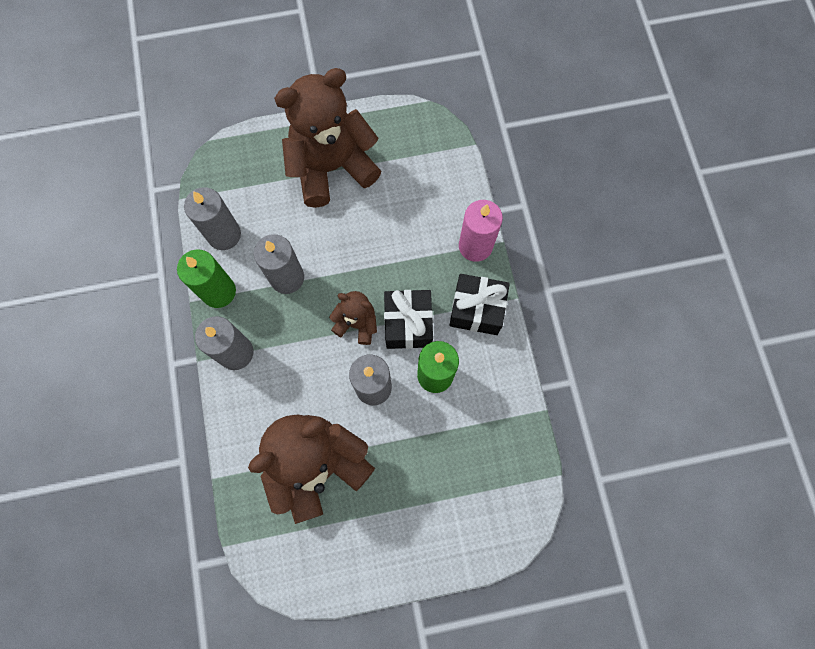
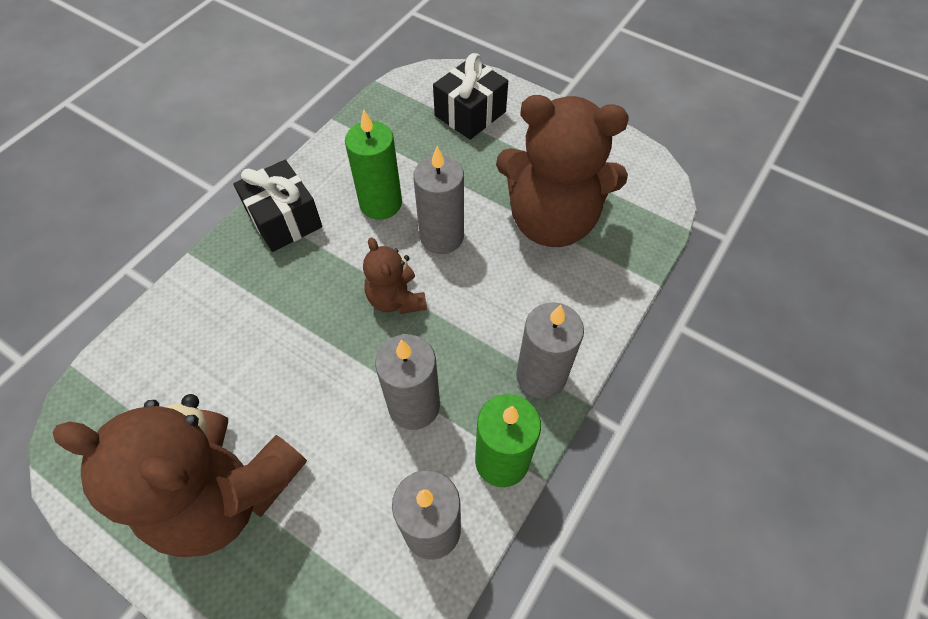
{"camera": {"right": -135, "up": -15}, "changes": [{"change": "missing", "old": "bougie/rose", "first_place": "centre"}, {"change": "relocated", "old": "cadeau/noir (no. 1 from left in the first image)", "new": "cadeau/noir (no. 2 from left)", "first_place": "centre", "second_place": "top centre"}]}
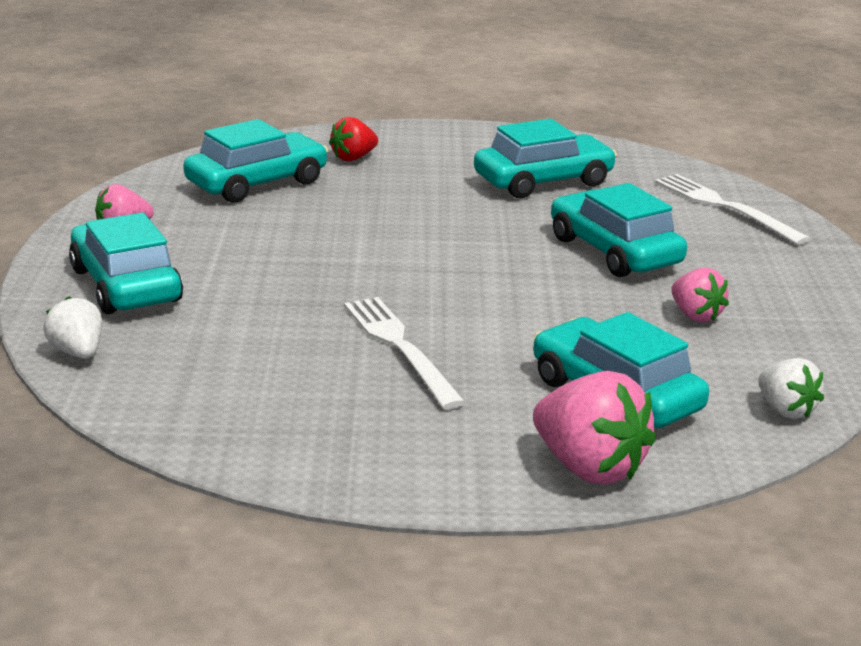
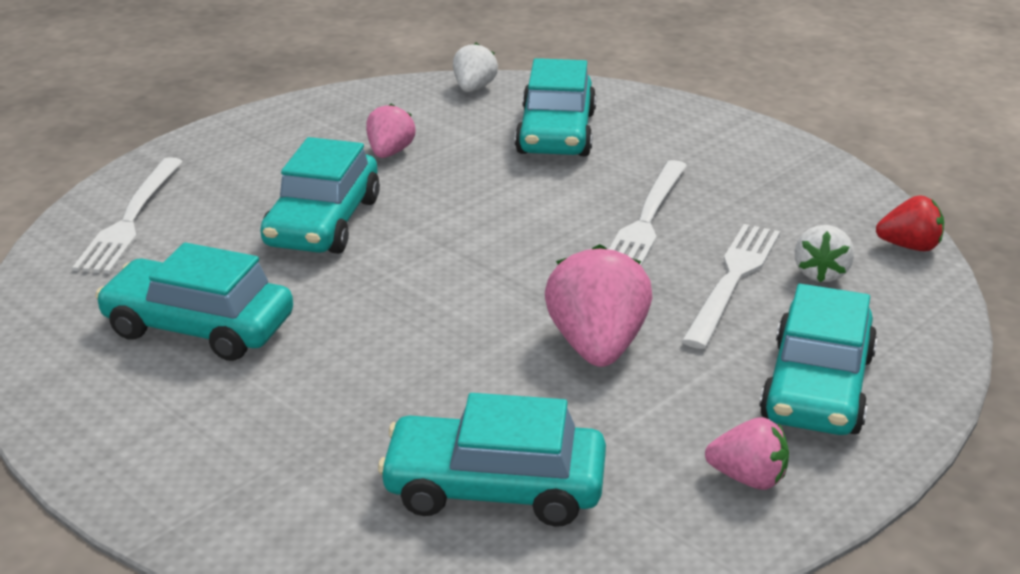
{"camera": {"right": -135, "up": 5}, "changes": [{"change": "appeared", "new": "fourchette/blanc (no. 3 from left)", "second_place": "middle right"}, {"change": "relocated", "old": "fraise/blanc (no. 1 from left in the first image)", "new": "fraise/blanc (no. 2 from left)", "first_place": "middle left", "second_place": "middle right"}, {"change": "relocated", "old": "fraise/rouge", "first_place": "top centre", "second_place": "middle right"}, {"change": "relocated", "old": "fraise/rose (no. 2 from left)", "first_place": "middle right", "second_place": "centre"}]}
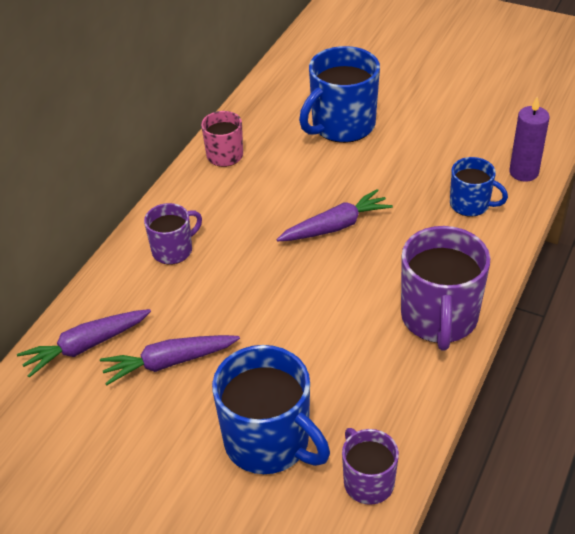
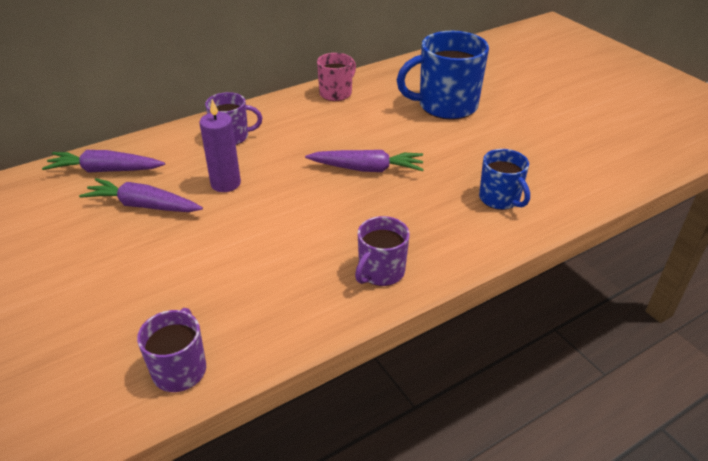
{"camera": {"right": 30, "up": -5}, "changes": [{"change": "missing", "old": "tasse/bleu (no. 1 from left)", "first_place": "bottom centre"}, {"change": "relocated", "old": "bougie/violet", "first_place": "top right", "second_place": "top left"}, {"change": "size", "old": "tasse/violet (no. 3 from left)", "first_place": "middle right", "second_place": "centre", "factor": 0.57}]}
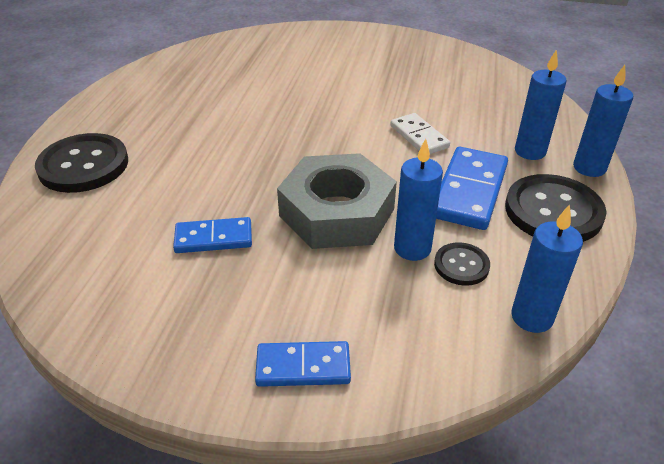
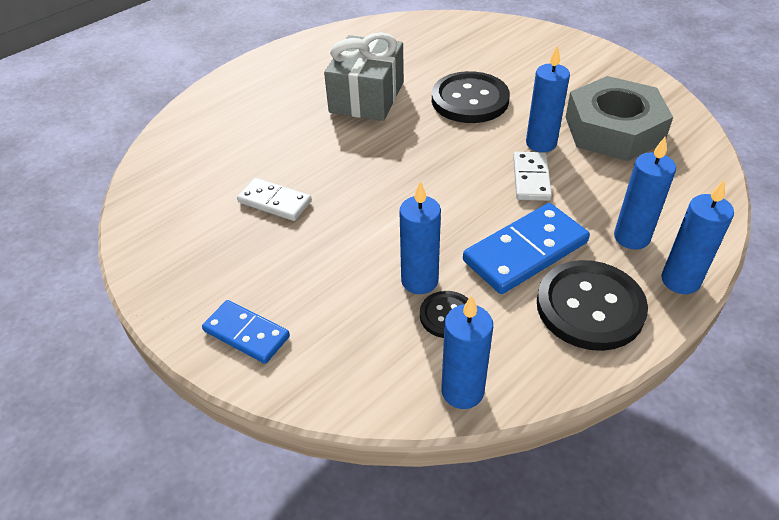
{"camera": {"right": 35, "up": 5}, "changes": [{"change": "appeared", "new": "cadeau/gris", "second_place": "top centre"}, {"change": "appeared", "new": "bougie/bleu (no. 3 from left)", "second_place": "top right"}, {"change": "relocated", "old": "bouton/noir (no. 1 from left in the first image)", "new": "bouton/noir (no. 2 from left)", "first_place": "middle left", "second_place": "top centre"}, {"change": "relocated", "old": "écrou/gris", "first_place": "centre", "second_place": "top right"}, {"change": "colour", "old": "domino/bleu (no. 1 from left)", "new": "domino/blanc (no. 1 from left)", "first_place": "middle left", "second_place": "centre"}]}
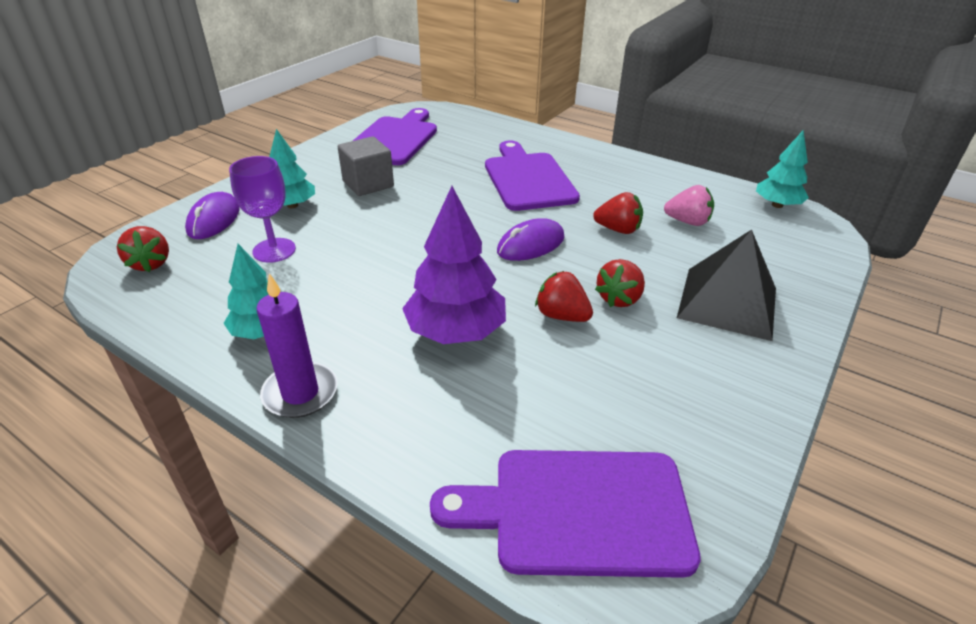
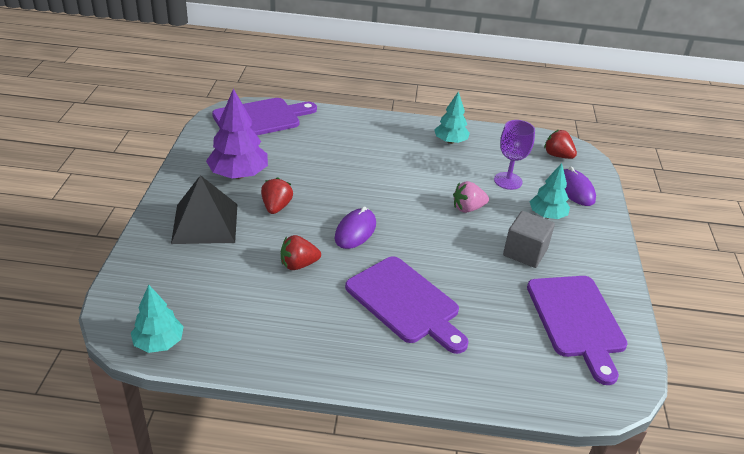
{"camera": {"right": 150, "up": 0}, "changes": [{"change": "missing", "old": "bougie/violet", "first_place": "middle left"}, {"change": "missing", "old": "fraise/rouge (no. 2 from left)", "first_place": "centre"}, {"change": "relocated", "old": "arbre/violet", "first_place": "centre", "second_place": "top left"}, {"change": "relocated", "old": "fraise/rose", "first_place": "top right", "second_place": "centre"}]}
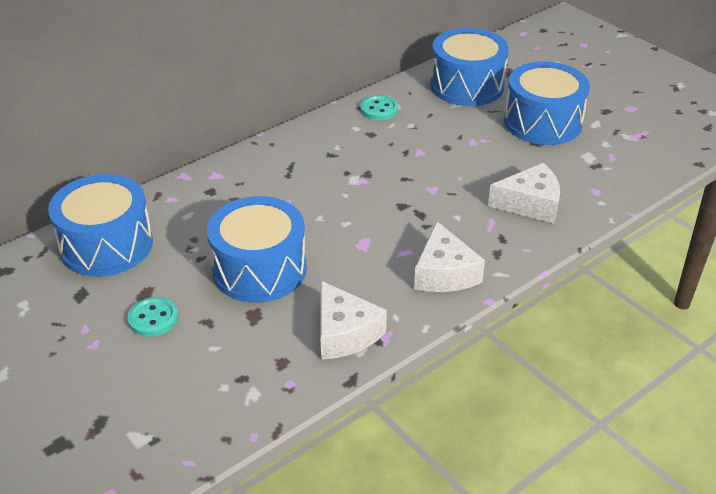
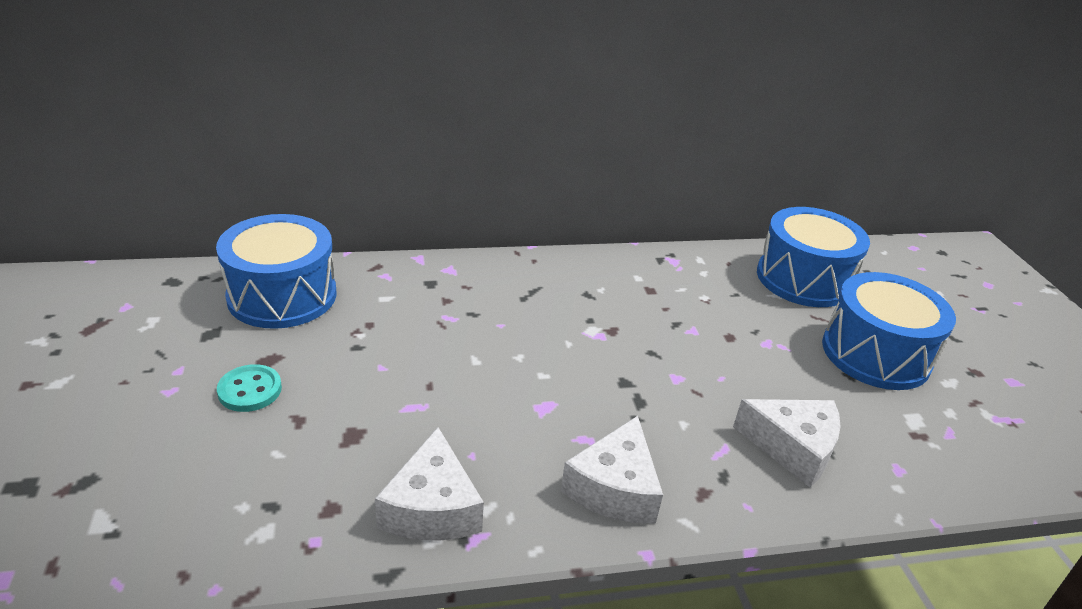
{"camera": {"right": 25, "up": -5}, "changes": [{"change": "missing", "old": "tambour/bleu (no. 2 from left)", "first_place": "centre"}, {"change": "missing", "old": "bouton/turquoise (no. 2 from left)", "first_place": "top centre"}]}
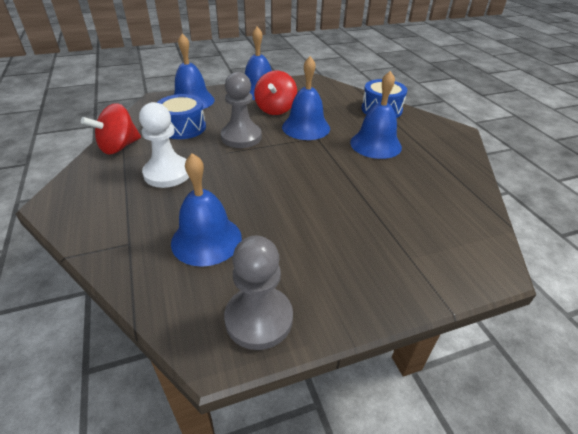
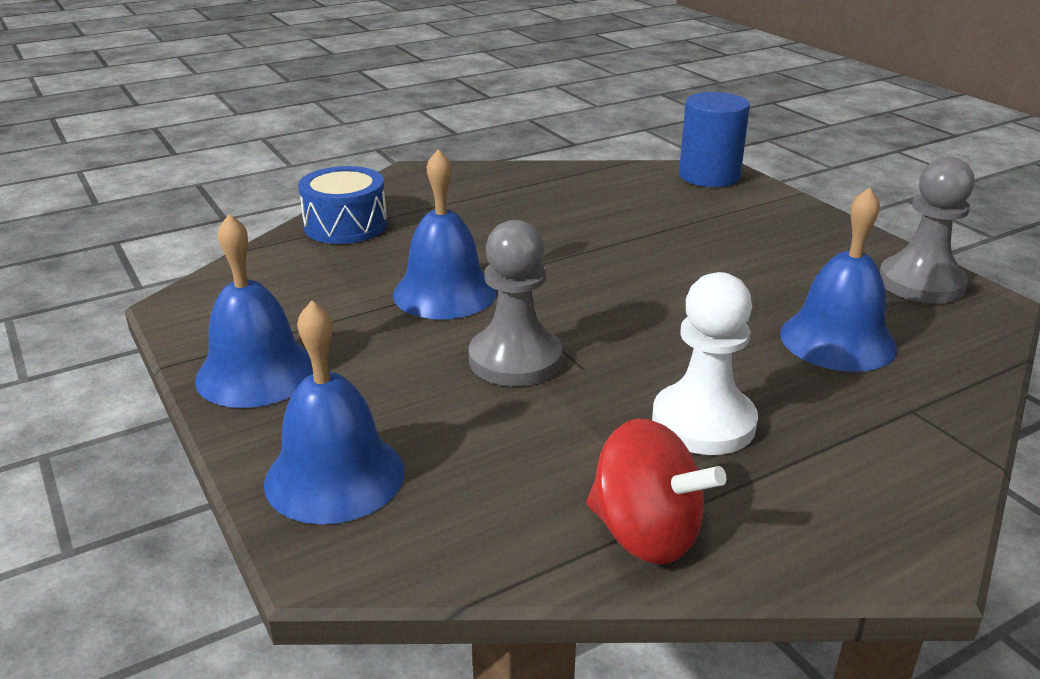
{"camera": {"right": -100, "up": -10}, "changes": [{"change": "missing", "old": "tambour/bleu (no. 1 from left)", "first_place": "top left"}, {"change": "missing", "old": "toupie/rouge (no. 2 from left)", "first_place": "top centre"}, {"change": "missing", "old": "cloche/bleu (no. 5 from left)", "first_place": "top centre"}, {"change": "appeared", "new": "cylindre/bleu", "second_place": "top right"}]}
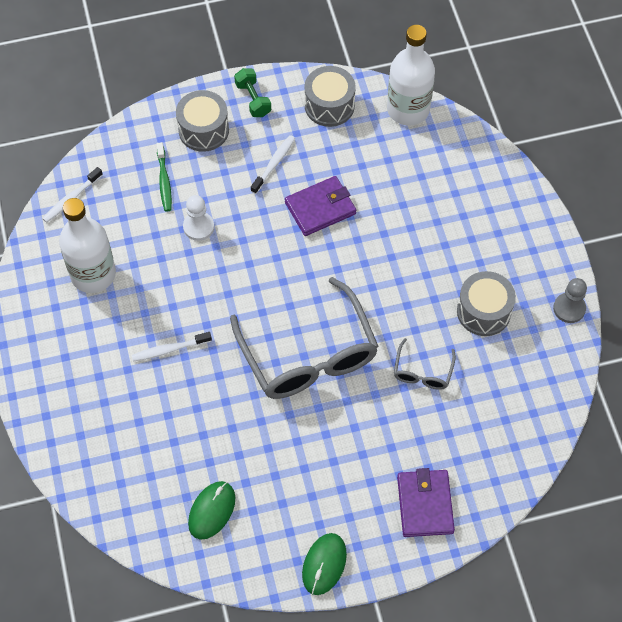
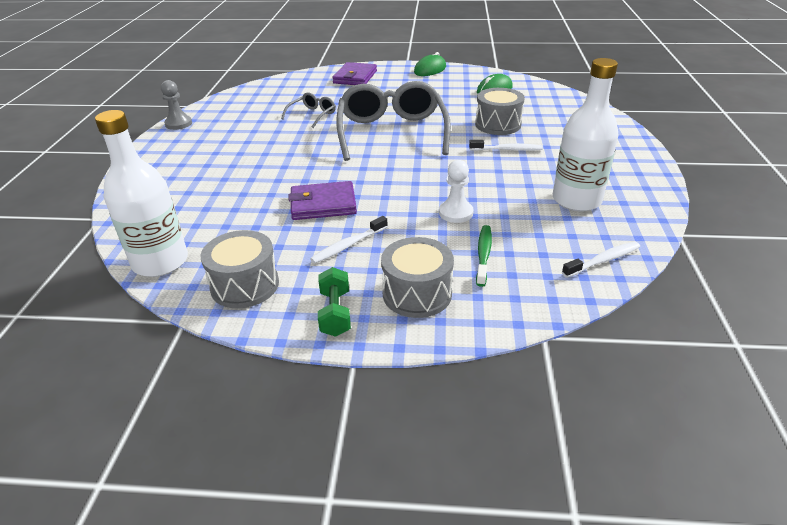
{"camera": {"right": -160, "up": -25}, "changes": [{"change": "relocated", "old": "tambour/gris (no. 3 from left)", "first_place": "middle right", "second_place": "top centre"}]}
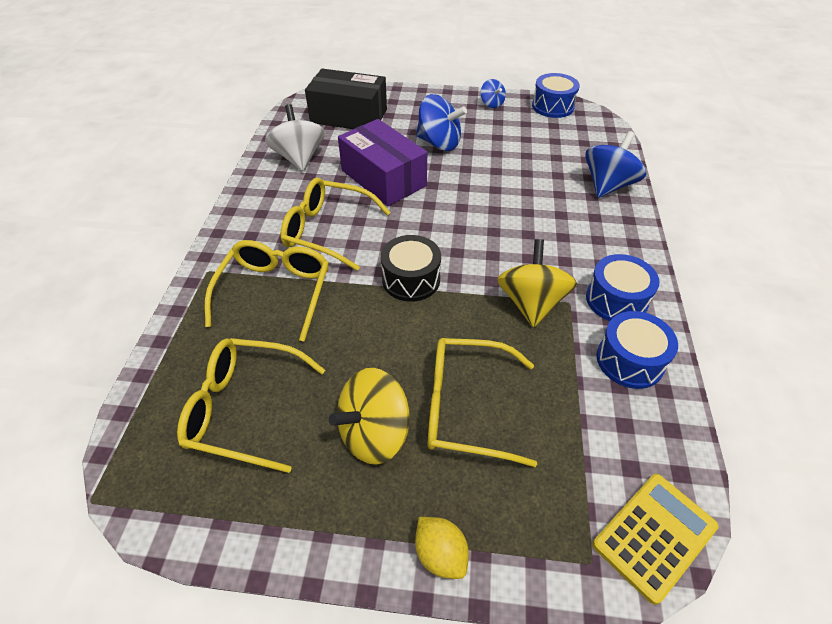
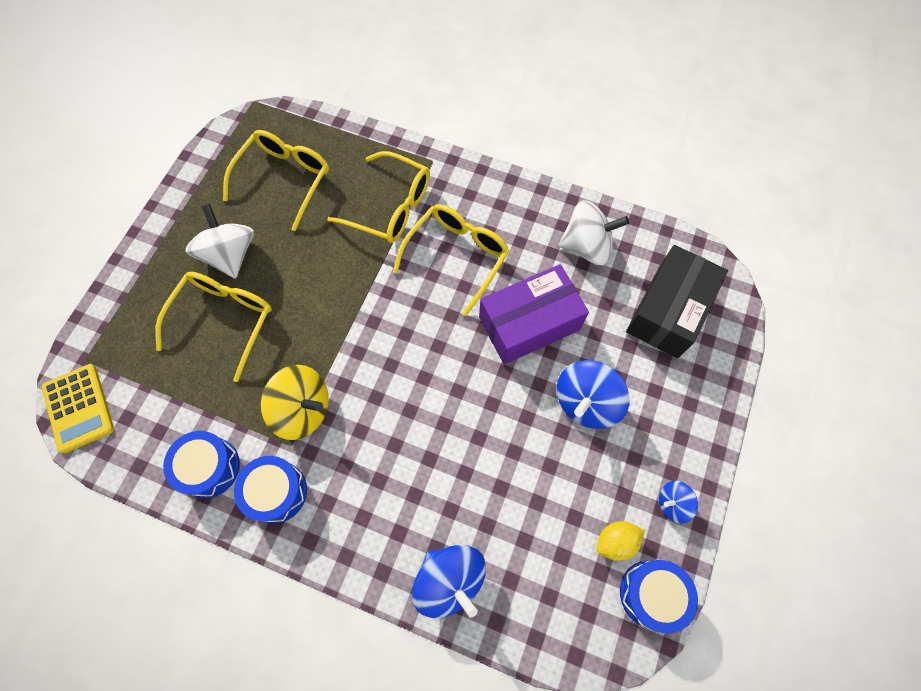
{"camera": {"right": 105, "up": 20}, "changes": [{"change": "missing", "old": "tambour/noir", "first_place": "centre"}, {"change": "relocated", "old": "citron/jaune", "first_place": "bottom centre", "second_place": "bottom right"}, {"change": "colour", "old": "toupie/jaune (no. 1 from left)", "new": "toupie/blanc (no. 1 from left)", "first_place": "bottom centre", "second_place": "middle left"}]}
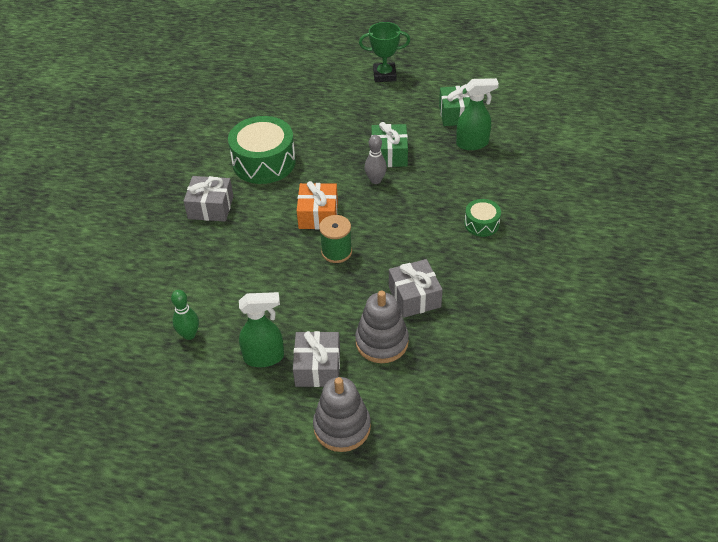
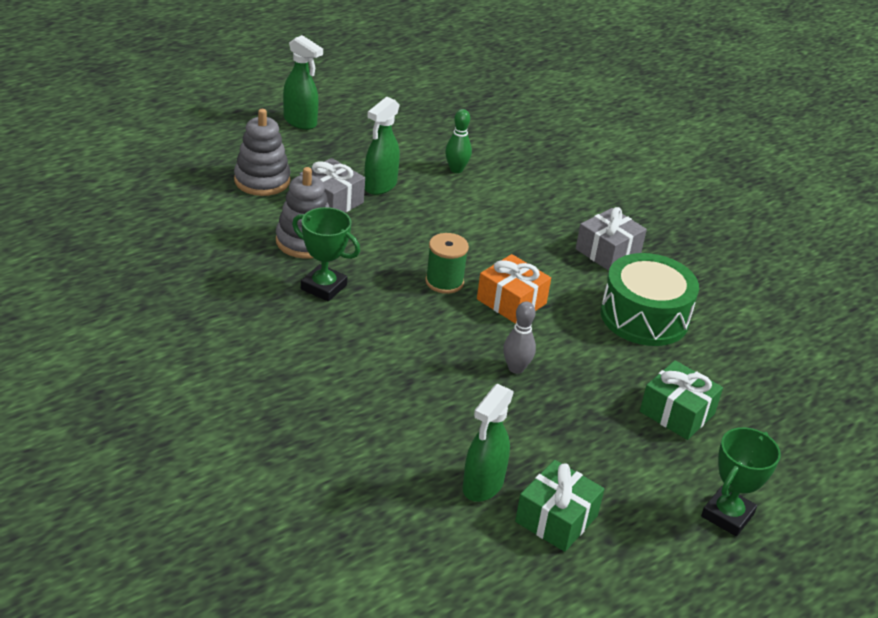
{"camera": {"right": 125, "up": -10}, "changes": [{"change": "missing", "old": "tambour/vert (no. 2 from left)", "first_place": "middle right"}, {"change": "appeared", "new": "vaporisateur/vert (no. 1 from left)", "second_place": "top centre"}, {"change": "relocated", "old": "cadeau/vert (no. 1 from left in the first image)", "new": "cadeau/vert (no. 2 from left)", "first_place": "top centre", "second_place": "middle right"}, {"change": "exchanged", "old": "cadeau/gris (no. 3 from left)", "new": "trophée/vert (no. 1 from left)", "first_place": "centre", "second_place": "centre"}]}
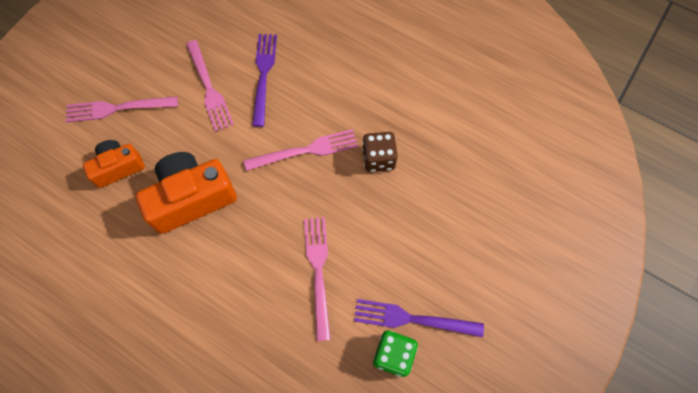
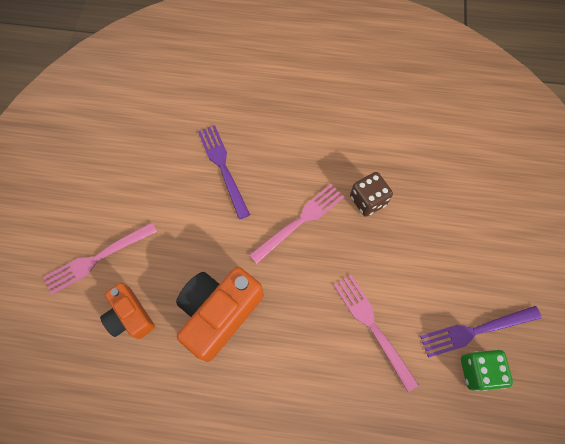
{"camera": {"right": -25, "up": 0}, "changes": [{"change": "missing", "old": "fourchette/rose (no. 2 from left)", "first_place": "top left"}, {"change": "spun", "old": "appareil photo/orange (no. 1 from left)", "first_place": "middle left", "second_place": "bottom left", "degrees": -75}]}
